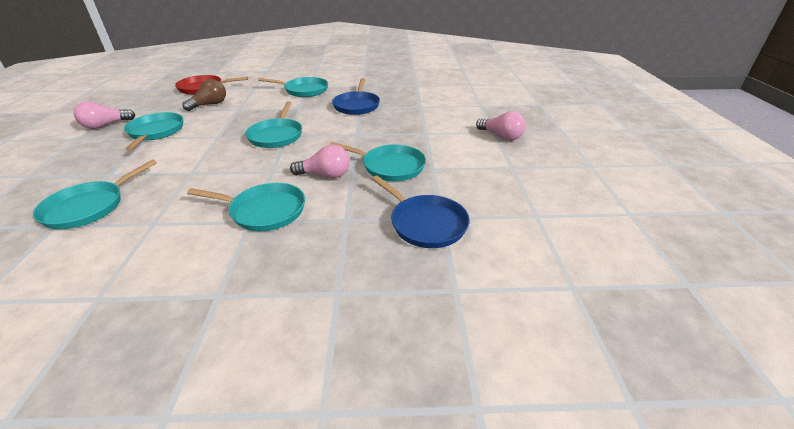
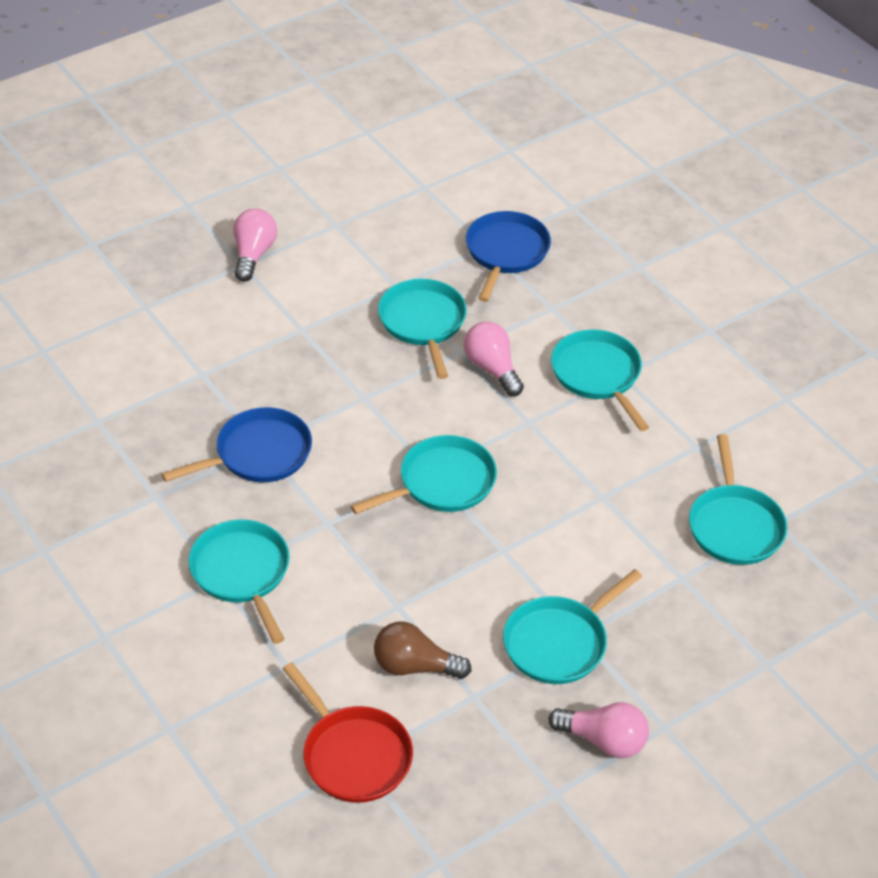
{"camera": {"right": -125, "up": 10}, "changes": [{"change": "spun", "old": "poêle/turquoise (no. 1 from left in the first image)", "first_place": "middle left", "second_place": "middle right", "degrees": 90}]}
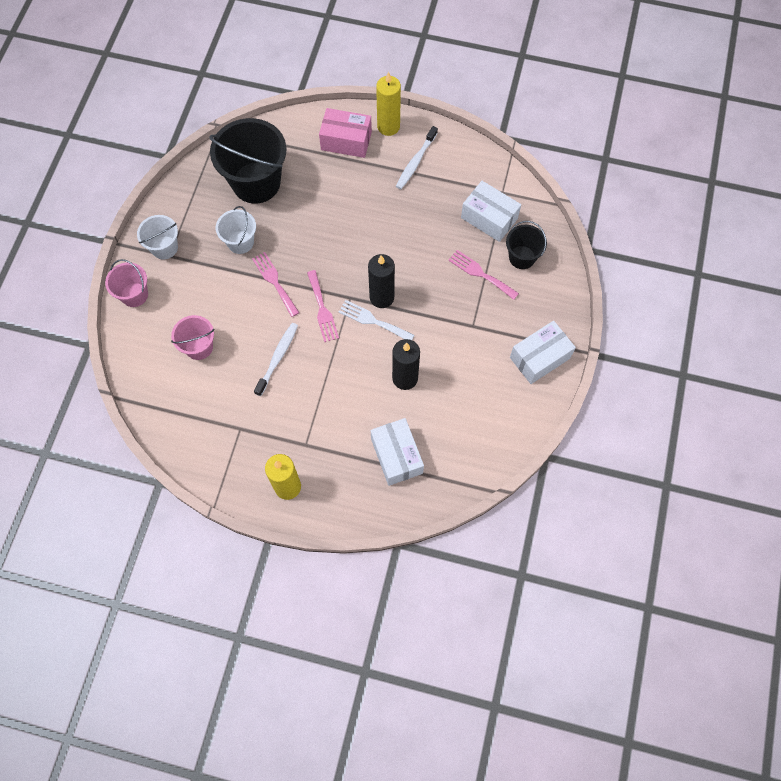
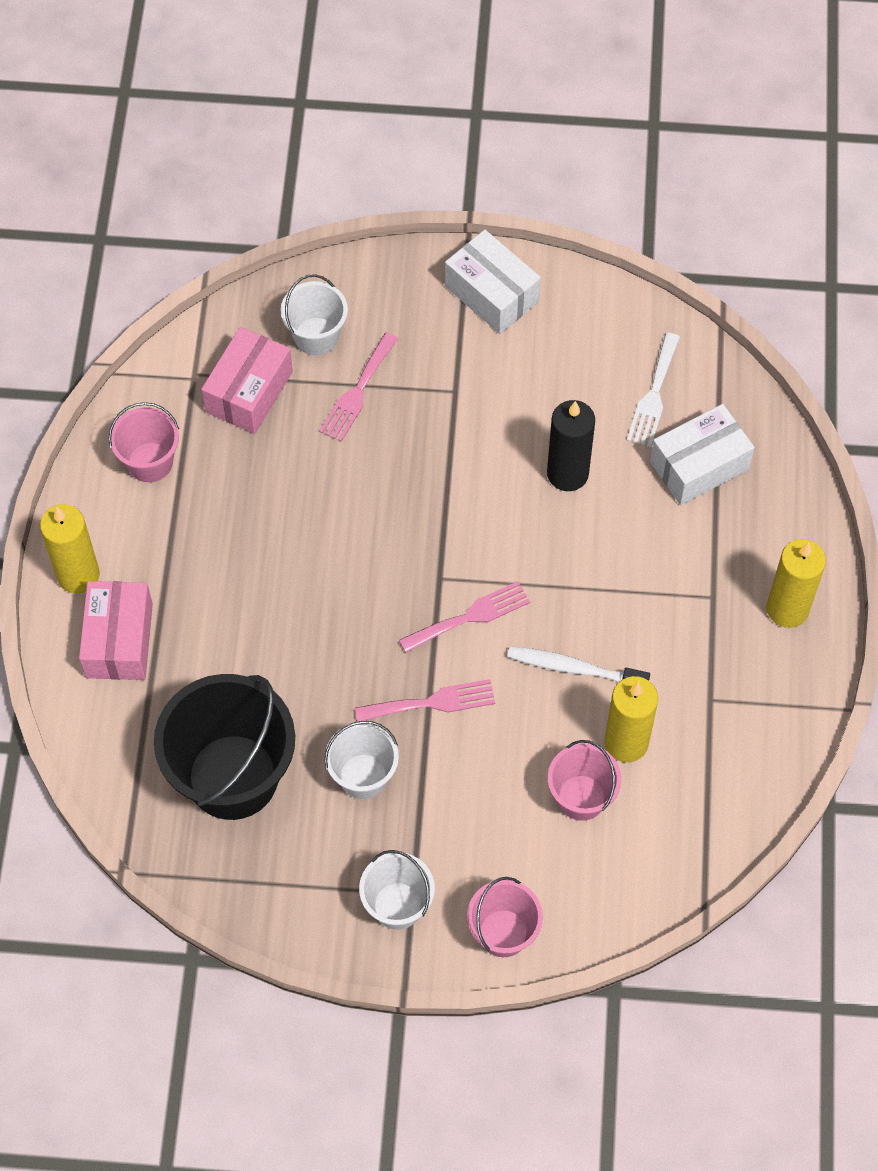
{"camera": {"right": -100, "up": -5}, "changes": [{"change": "missing", "old": "bougie/noir (no. 1 from left)", "first_place": "centre"}, {"change": "missing", "old": "brosse à dents/blanc (no. 2 from left)", "first_place": "top centre"}, {"change": "appeared", "new": "seau/rose (no. 1 from left)", "second_place": "middle left"}, {"change": "appeared", "new": "bougie/jaune (no. 2 from left)", "second_place": "middle right"}, {"change": "relocated", "old": "fourchette/blanc", "first_place": "centre", "second_place": "top right"}, {"change": "colour", "old": "boîte/blanc (no. 2 from left)", "new": "boîte/rose (no. 2 from left)", "first_place": "top centre", "second_place": "top left"}, {"change": "colour", "old": "seau/noir (no. 2 from left)", "new": "seau/blanc (no. 1 from left)", "first_place": "top right", "second_place": "top centre"}, {"change": "spun", "old": "fourchette/rose (no. 1 from left in the first image)", "first_place": "centre", "second_place": "centre", "degrees": -150}]}
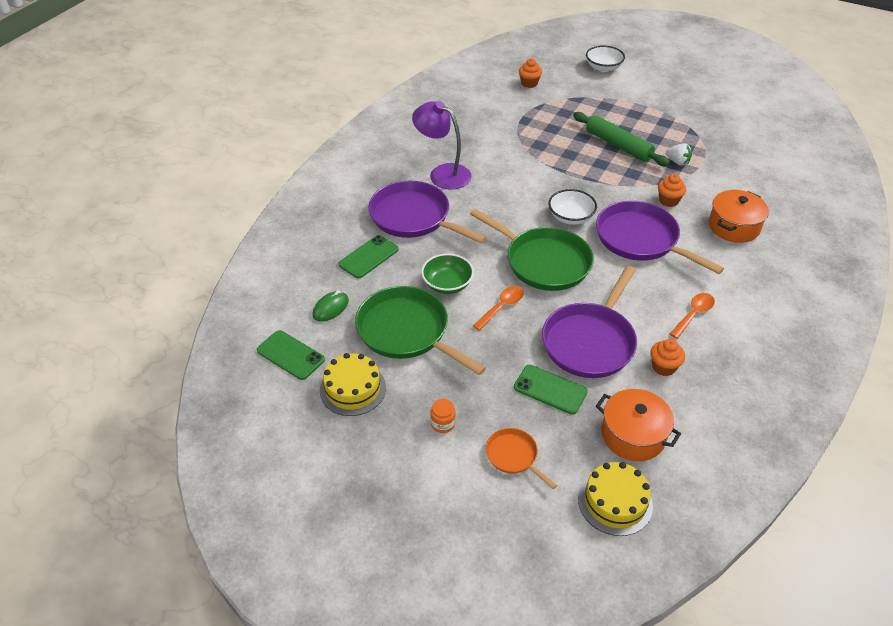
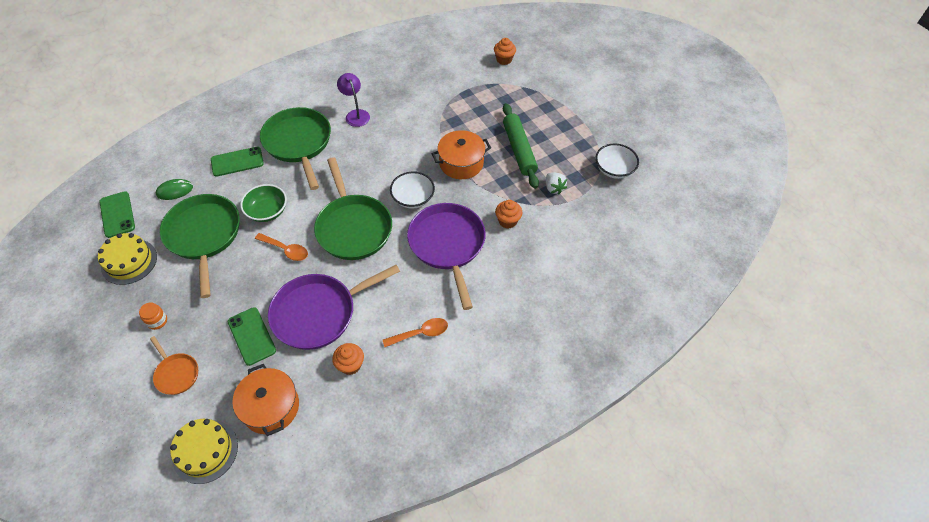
{"camera": {"right": 30, "up": 10}, "changes": [{"change": "relocated", "old": "bol/blanc (no. 2 from left)", "first_place": "top right", "second_place": "top centre"}, {"change": "relocated", "old": "marmite/orange (no. 2 from left)", "first_place": "middle right", "second_place": "top centre"}, {"change": "colour", "old": "poêle/violet (no. 1 from left)", "new": "poêle/vert (no. 2 from left)", "first_place": "centre", "second_place": "top left"}, {"change": "spun", "old": "cuillère/orange (no. 1 from left)", "first_place": "centre", "second_place": "middle left", "degrees": 45}, {"change": "spun", "old": "poêle/orange", "first_place": "bottom centre", "second_place": "bottom left", "degrees": 150}, {"change": "size", "old": "lampe/violet", "first_place": "top centre", "second_place": "top centre", "factor": 0.66}]}
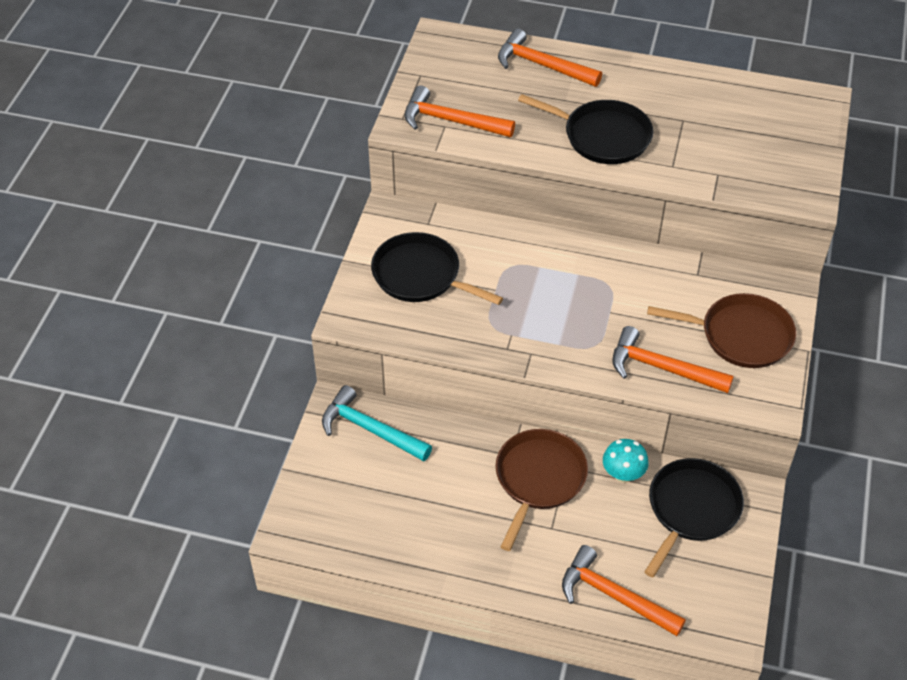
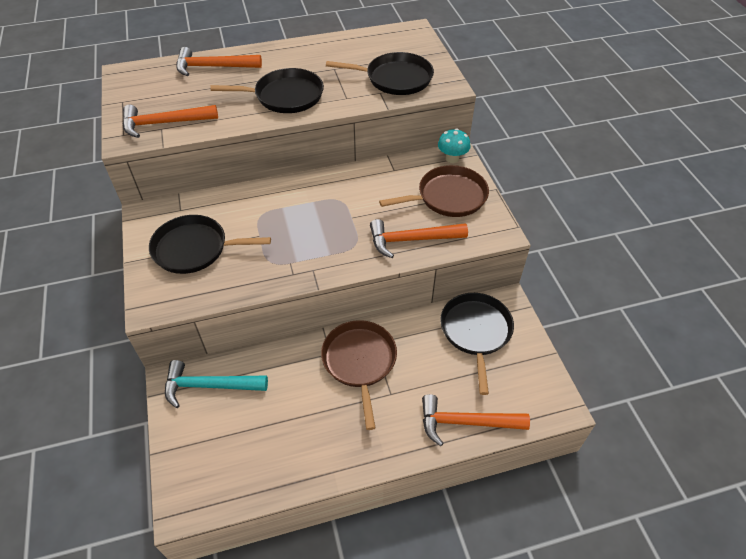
{"camera": {"right": -30, "up": 0}, "changes": [{"change": "appeared", "new": "poêle/noir (no. 3 from left)", "second_place": "top centre"}, {"change": "relocated", "old": "champignon/turquoise", "first_place": "bottom right", "second_place": "top centre"}]}
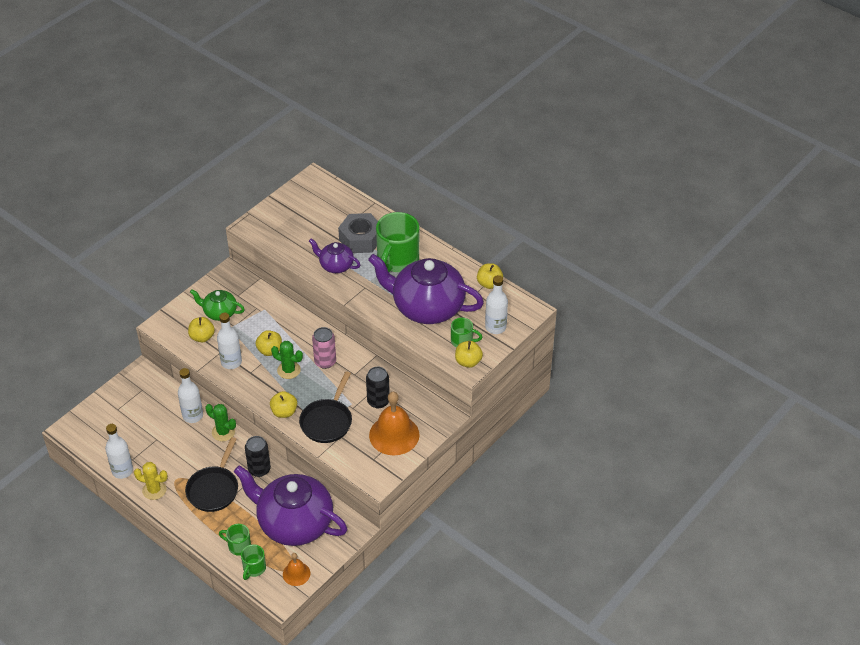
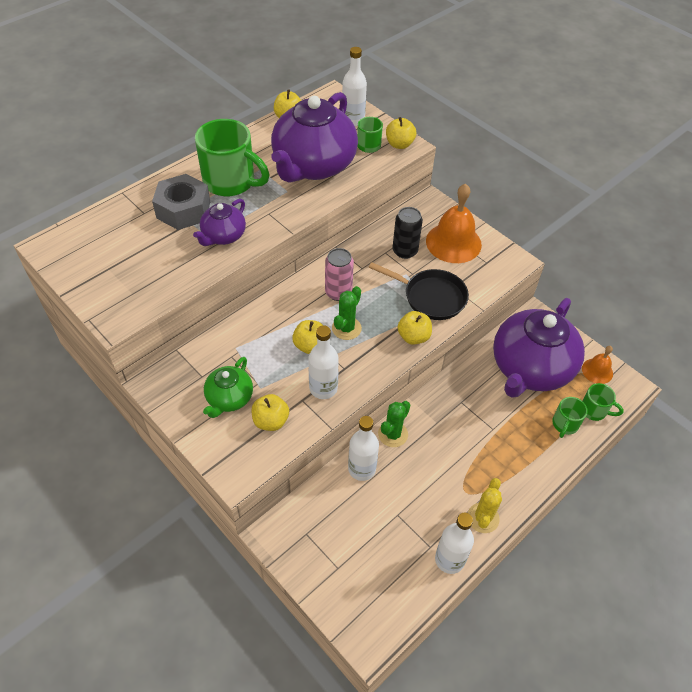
{"camera": {"right": -85, "up": 5}, "changes": [{"change": "missing", "old": "poêle/noir (no. 1 from left)", "first_place": "bottom left"}, {"change": "missing", "old": "canette/noir (no. 1 from left)", "first_place": "bottom left"}]}
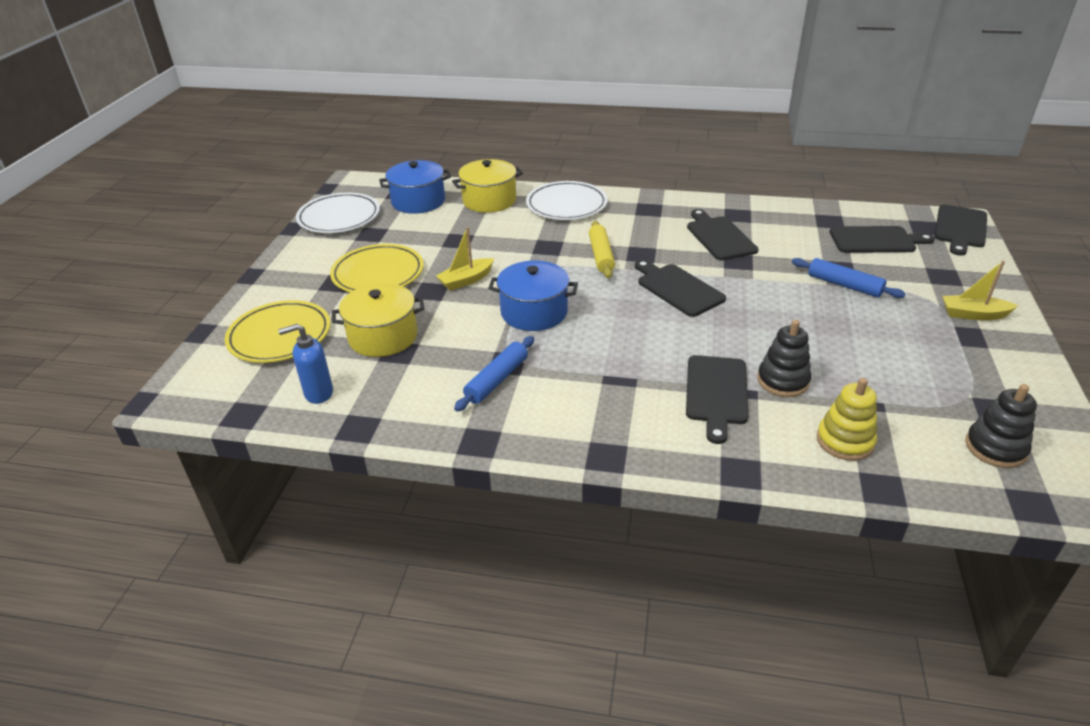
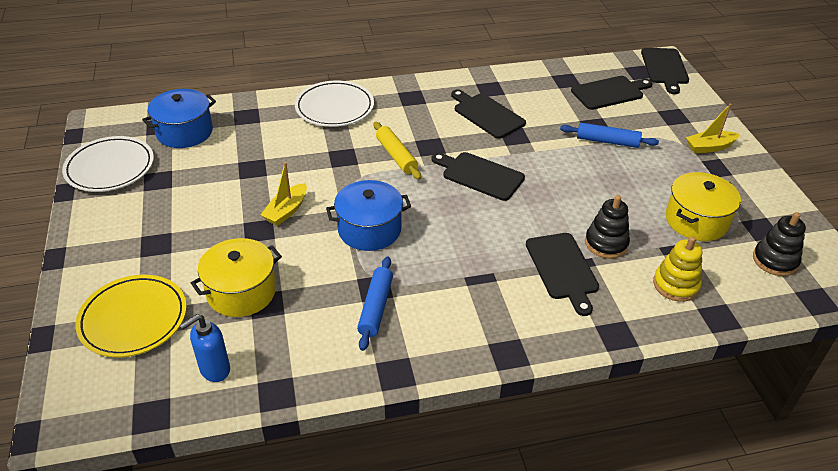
{"camera": {"right": -25, "up": 5}, "changes": [{"change": "missing", "old": "assiette/jaune (no. 2 from left)", "first_place": "centre"}, {"change": "relocated", "old": "marmite/jaune (no. 2 from left)", "first_place": "top centre", "second_place": "middle right"}]}
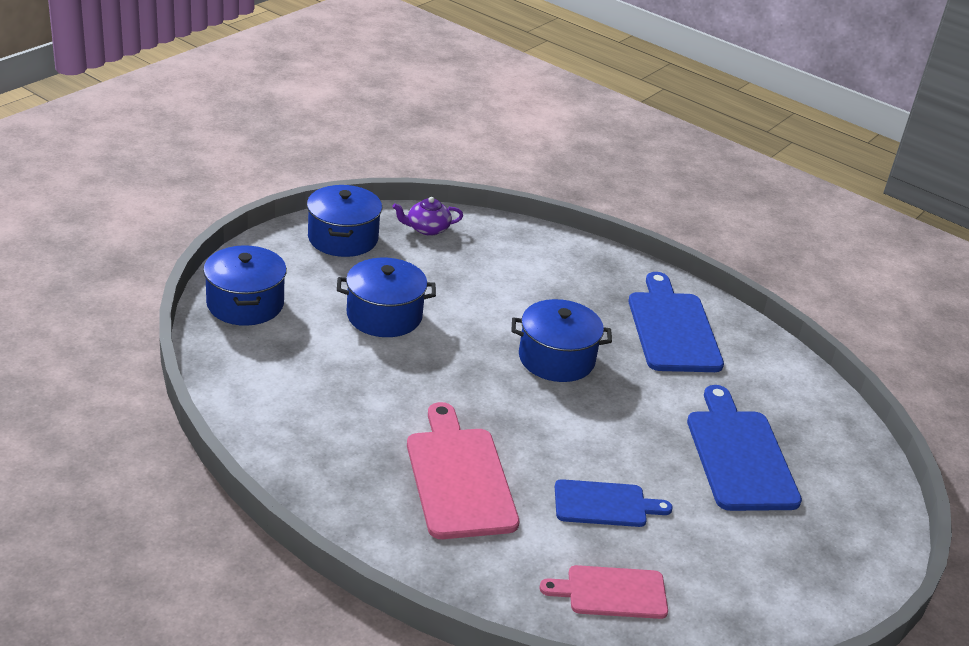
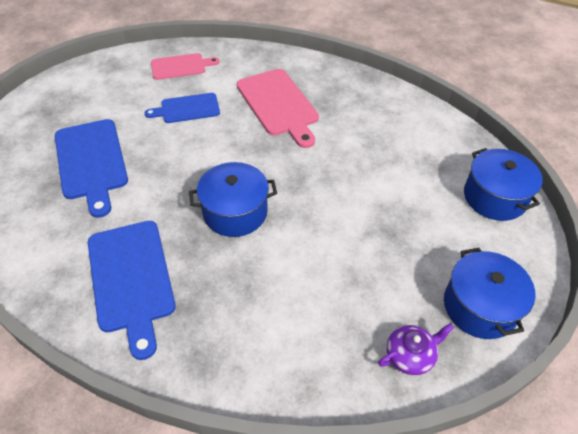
{"camera": {"right": 170, "up": 15}, "changes": [{"change": "missing", "old": "marmite/bleu (no. 3 from left)", "first_place": "centre"}]}
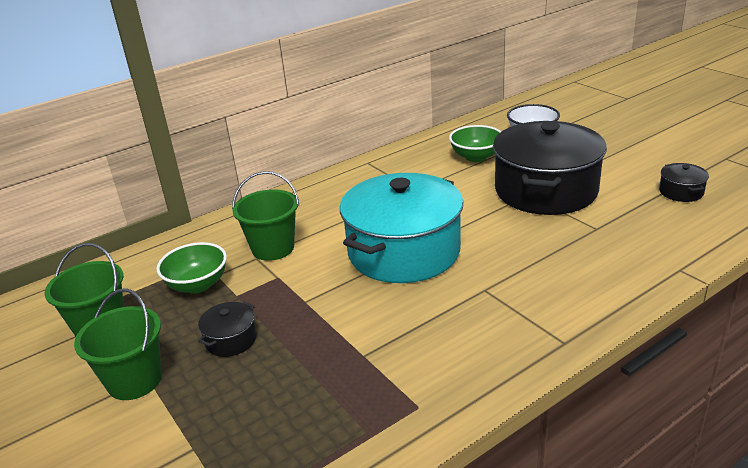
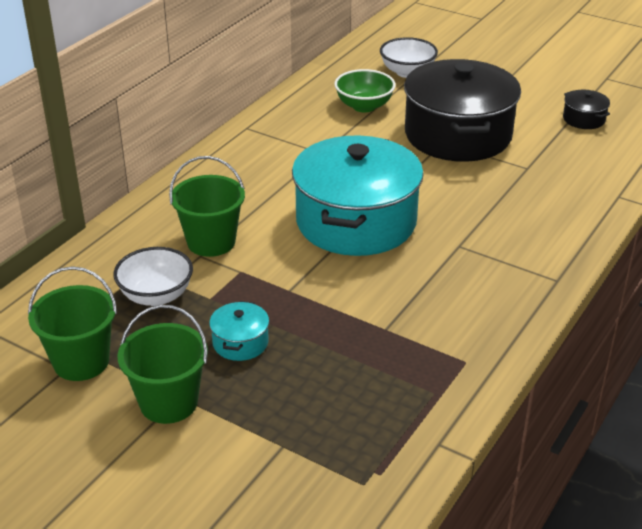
{"camera": {"right": -25, "up": 5}, "changes": [{"change": "colour", "old": "bol/vert (no. 1 from left)", "new": "bol/blanc (no. 1 from left)", "first_place": "middle left", "second_place": "middle left"}, {"change": "colour", "old": "marmite/noir (no. 1 from left)", "new": "marmite/turquoise (no. 1 from left)", "first_place": "bottom left", "second_place": "centre"}]}
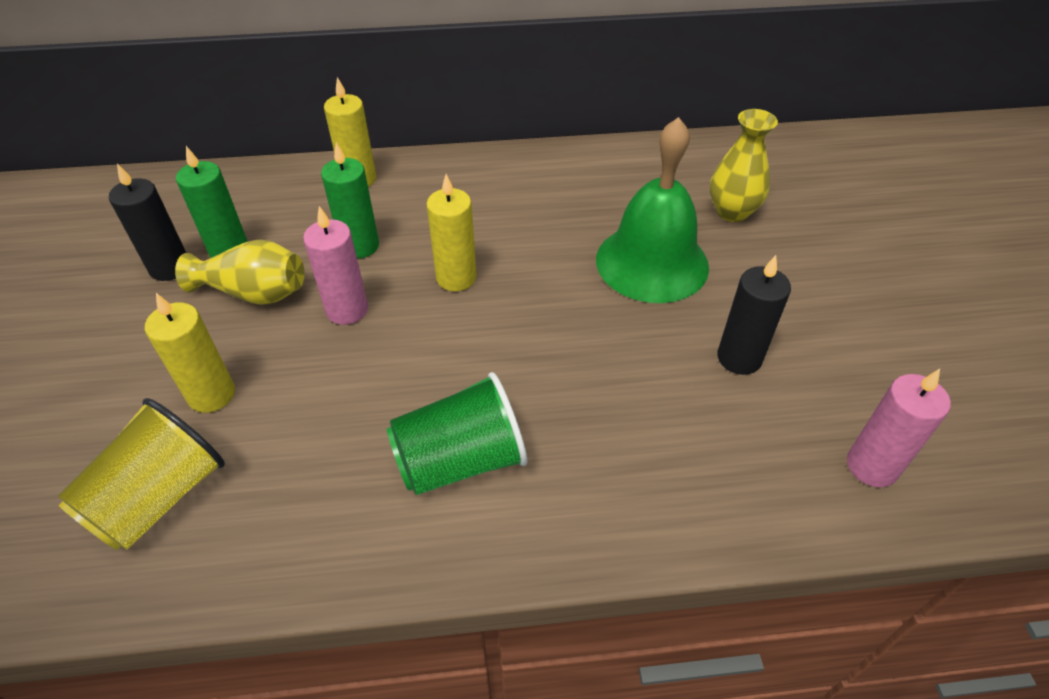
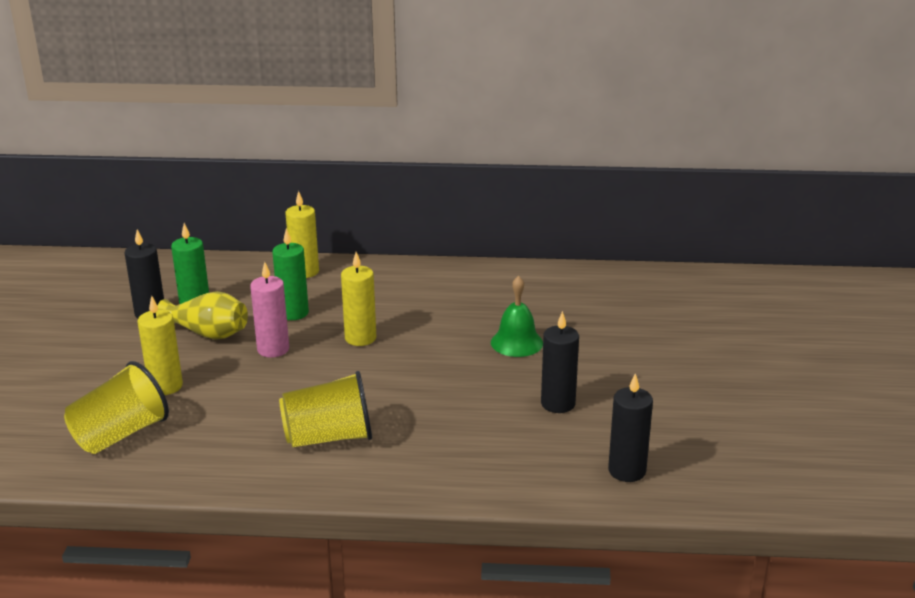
{"camera": {"right": 10, "up": -20}, "changes": [{"change": "missing", "old": "vase/jaune (no. 2 from left)", "first_place": "top right"}, {"change": "colour", "old": "gobelet/vert", "new": "gobelet/jaune (no. 2 from left)", "first_place": "centre", "second_place": "bottom centre"}, {"change": "colour", "old": "bougie/rose (no. 2 from left)", "new": "bougie/noir (no. 3 from left)", "first_place": "middle right", "second_place": "bottom right"}, {"change": "size", "old": "cloche/vert", "first_place": "top centre", "second_place": "centre", "factor": 0.58}]}
